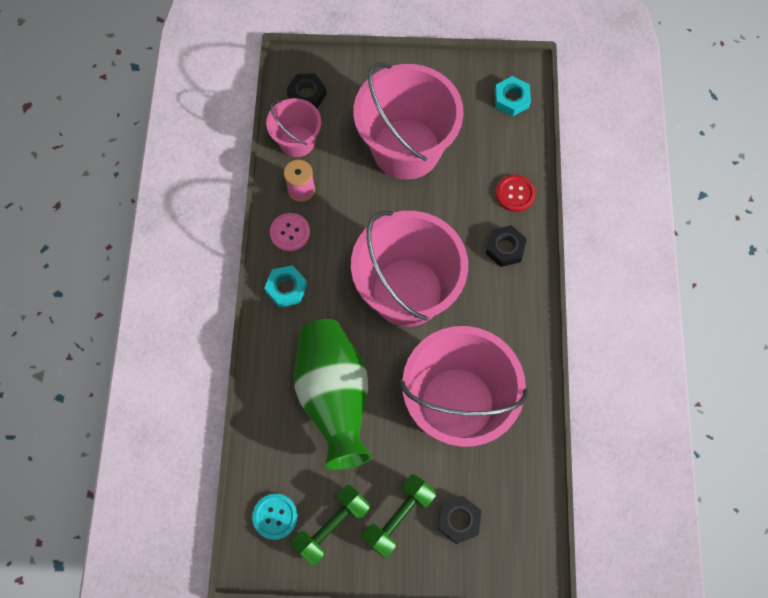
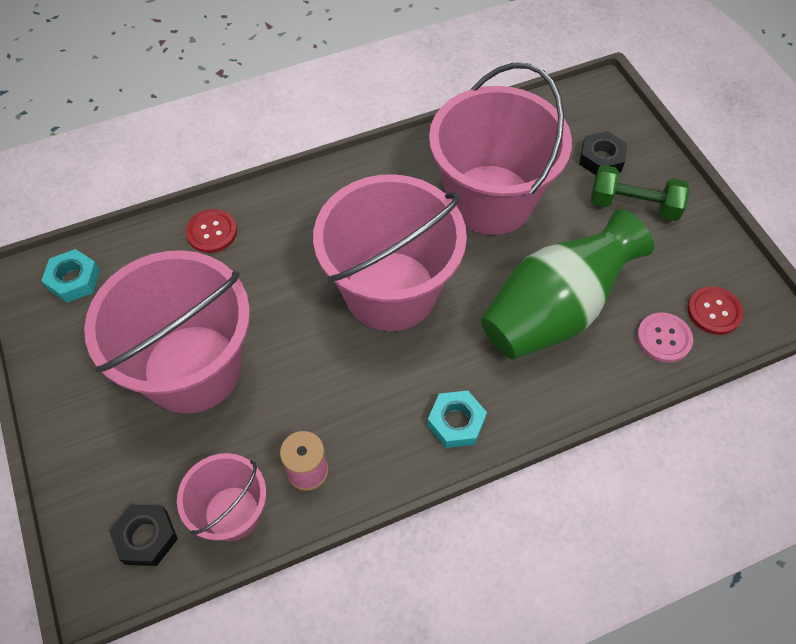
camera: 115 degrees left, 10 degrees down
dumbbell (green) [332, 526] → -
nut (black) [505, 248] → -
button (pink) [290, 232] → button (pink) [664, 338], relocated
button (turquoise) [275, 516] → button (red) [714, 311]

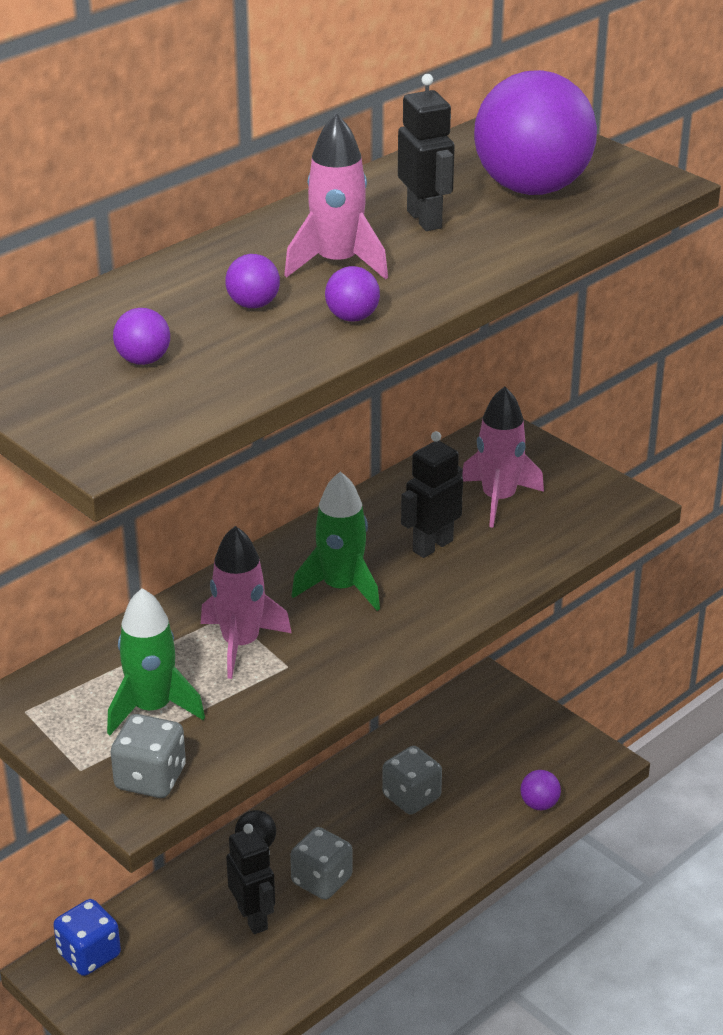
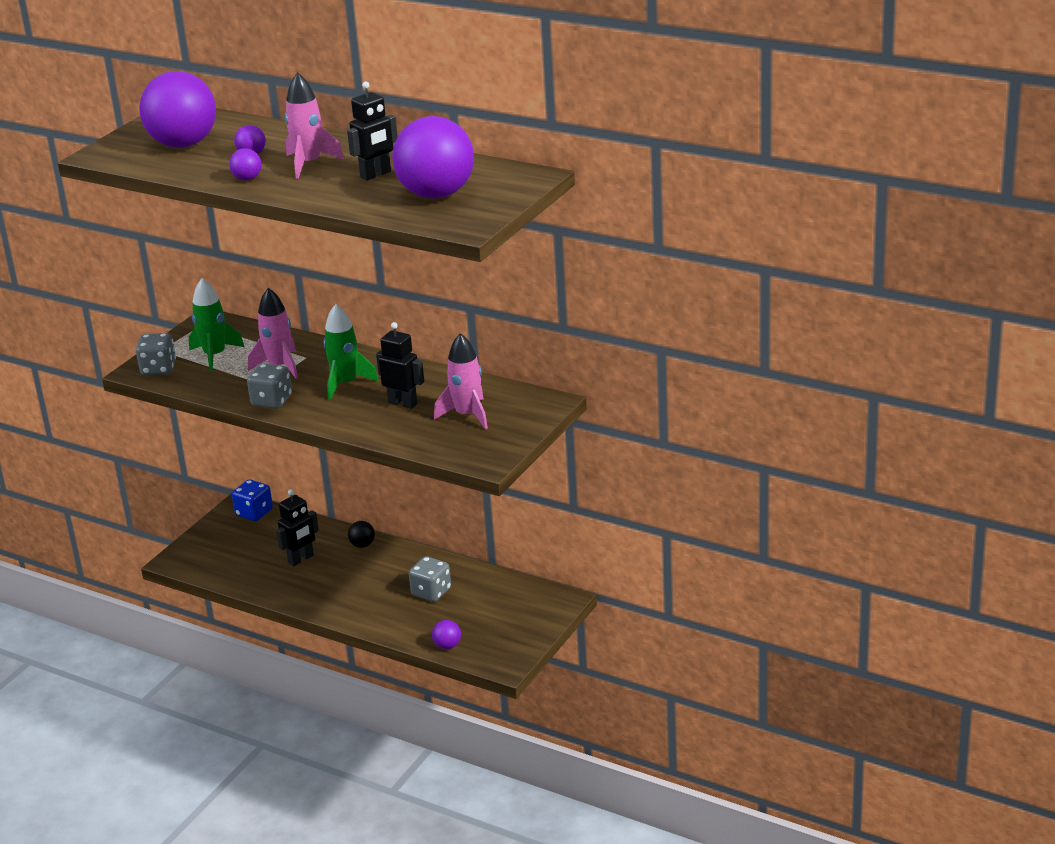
camera: 75 degrees right, 5 degrees down
dice (grey) [321, 880] → dice (grey) [272, 401], relocated
ball (purple) [143, 360] → ball (purple) [183, 144], x2.46

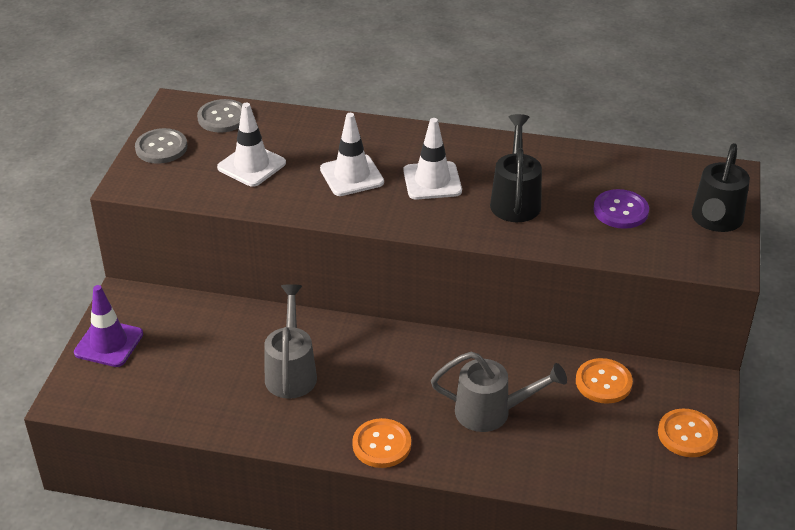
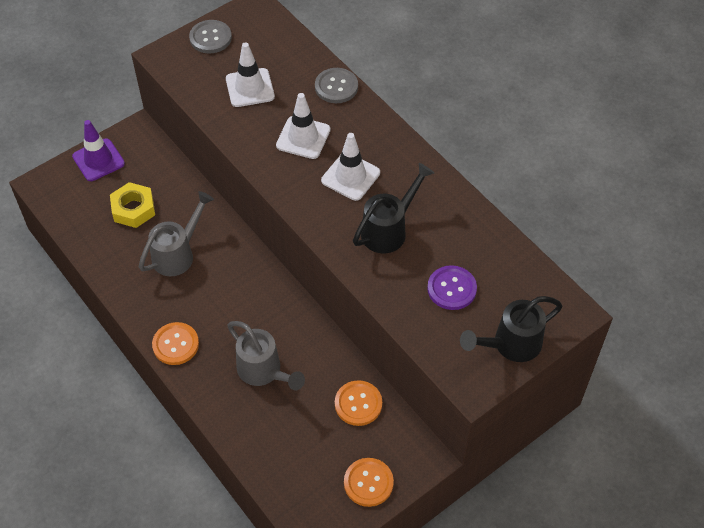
camera: 40 degrees right, 15 degrees up
- → nut (yellow) [133, 209]
button (grey) [222, 117] → button (grey) [336, 87], relocated

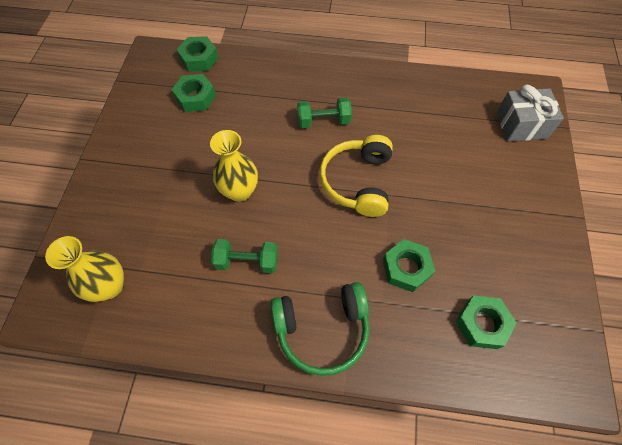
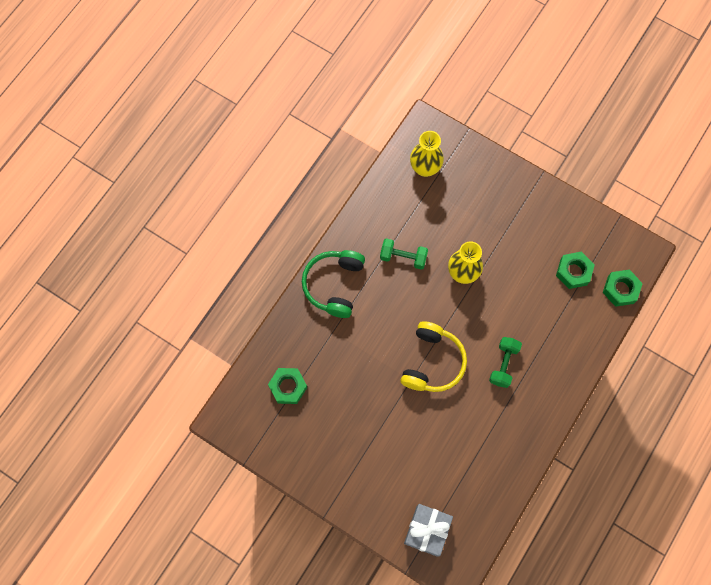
camera: 115 degrees right, 10 degrees up
nut (green) [406, 268] → -
dumbbell (green) [247, 261] → dumbbell (green) [403, 257], 75 degrees clockwise
headphones (yellow) [357, 182] → headphones (yellow) [432, 362], 75 degrees clockwise

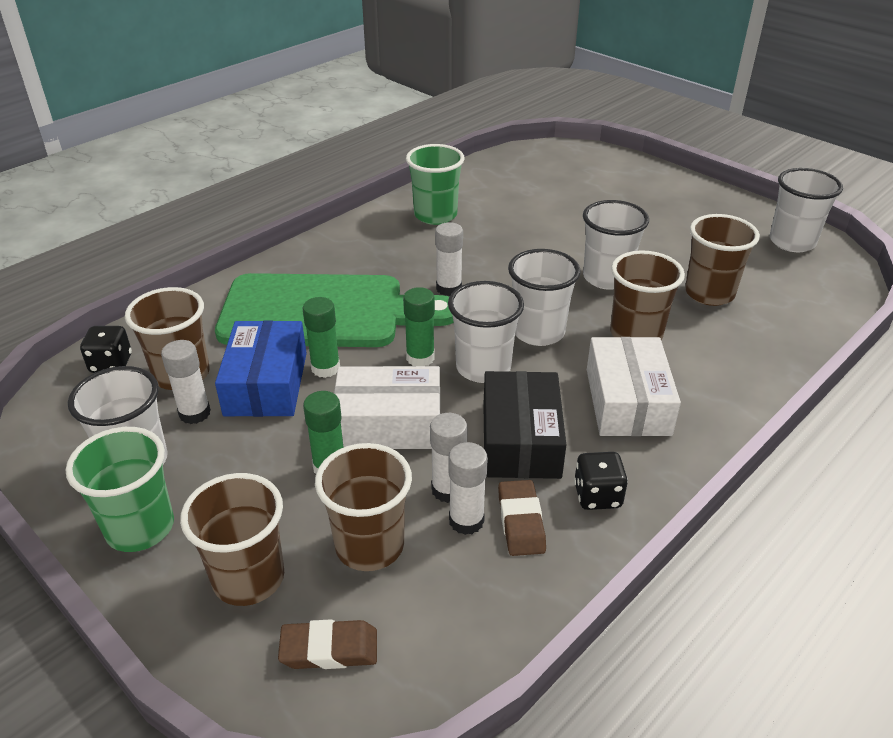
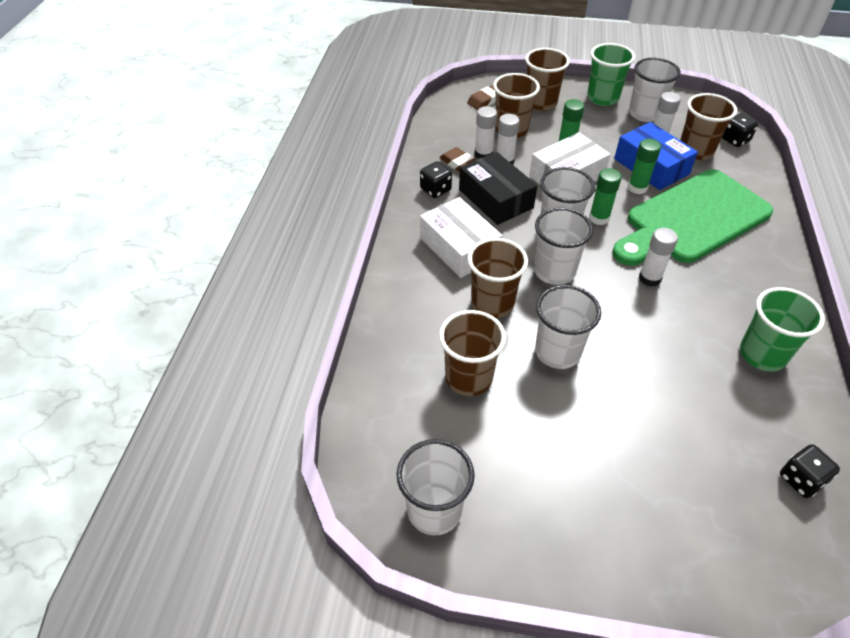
camera: 145 degrees right, 10 degrees up
- → dice (black) [801, 479]

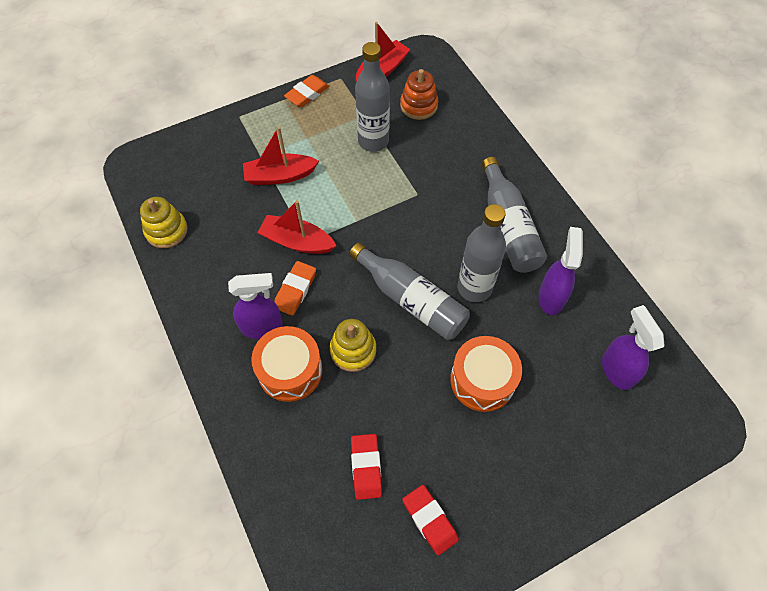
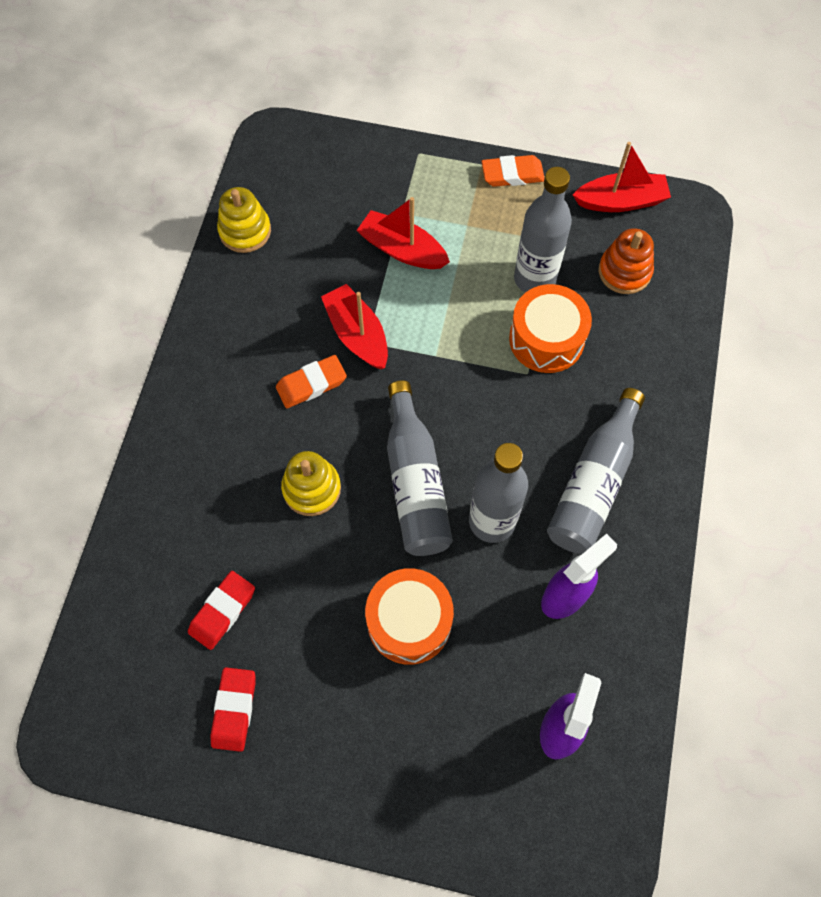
camera: 40 degrees right, 5 degrees up
spray bottle (purple) [262, 327] → -
drum (orange) [290, 370] → drum (orange) [546, 339], relocated

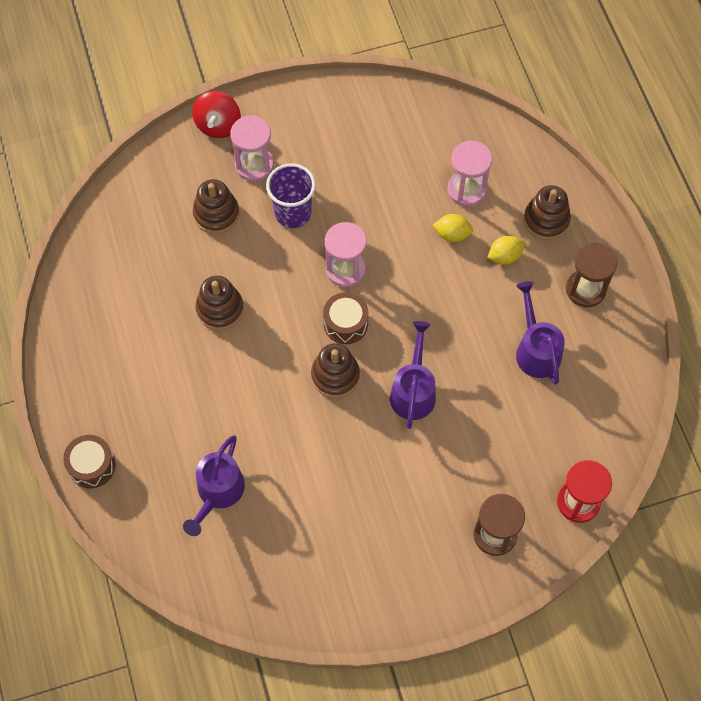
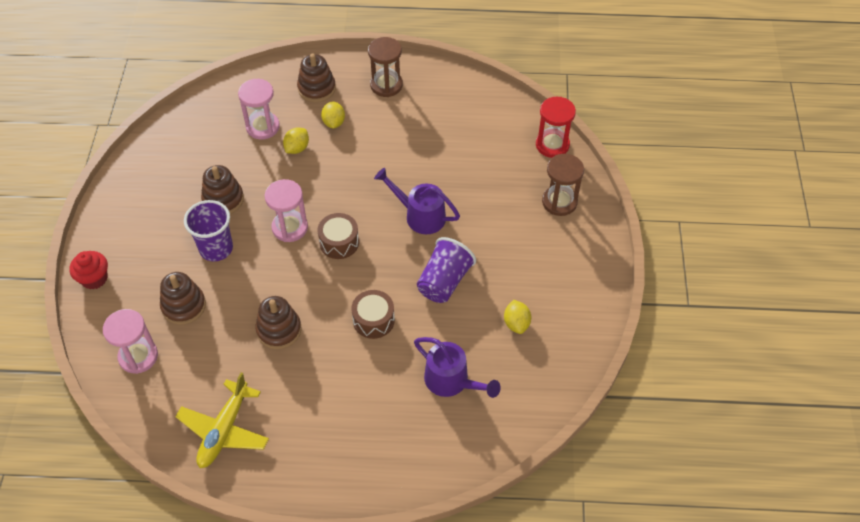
camera: 70 degrees left, 10 degrees down
watering can (purple) [535, 349] → -
- → plane (yellow) [224, 430]
- → cup (purple) [444, 281]
- → lemon (yellow) [516, 323]
drum (brown) [92, 466] → drum (brown) [373, 320], relocated
hourglass (pink) [254, 165] → hourglass (pink) [138, 356], relocated
stacking toy (brown) [335, 376] → stacking toy (brown) [223, 199], relocated
spinning top (red) [218, 125] → cupcake (red) [94, 278]

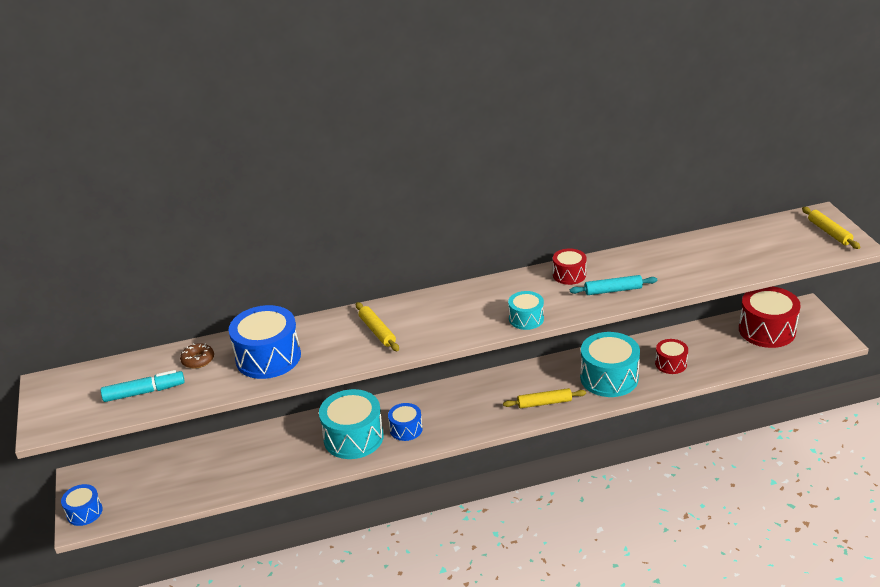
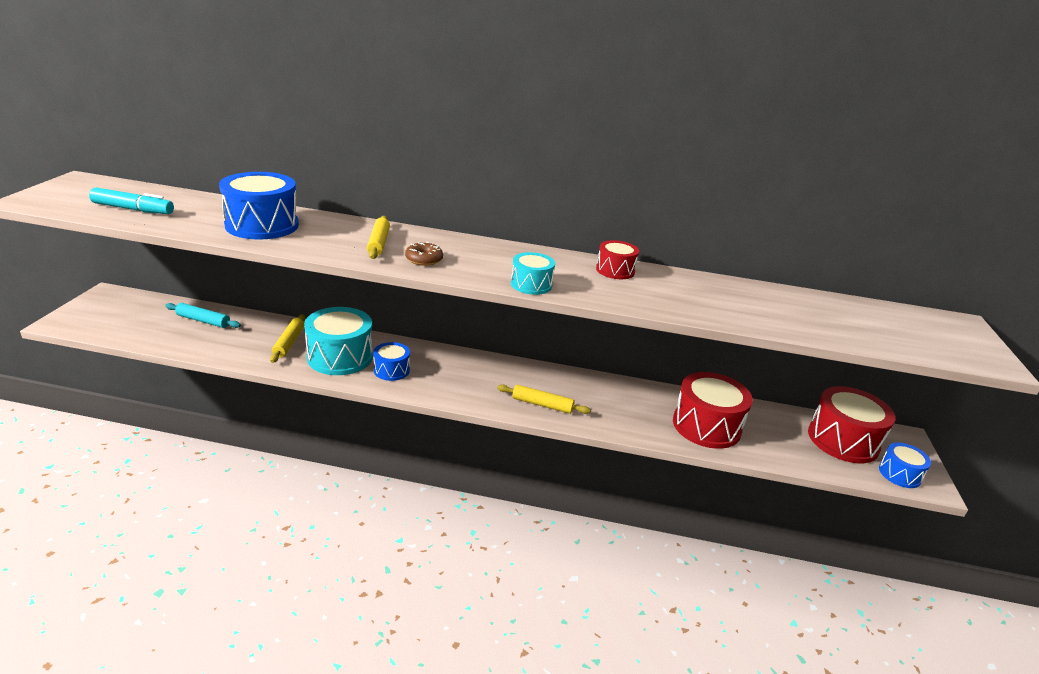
camera: 20 degrees right, 5 degrees down
drum (turquoise) [609, 378] → -
drum (blue) [84, 512] → drum (blue) [899, 474], relocated
donut (brown) [198, 360] → donut (brown) [424, 259], relocated
rolling pin (turquoise) [613, 290] → rolling pin (turquoise) [203, 321], relocated
rolling pin (yellow) [829, 232] → rolling pin (yellow) [289, 343], relocated
drum (red) [670, 364] → drum (red) [706, 426], x1.82

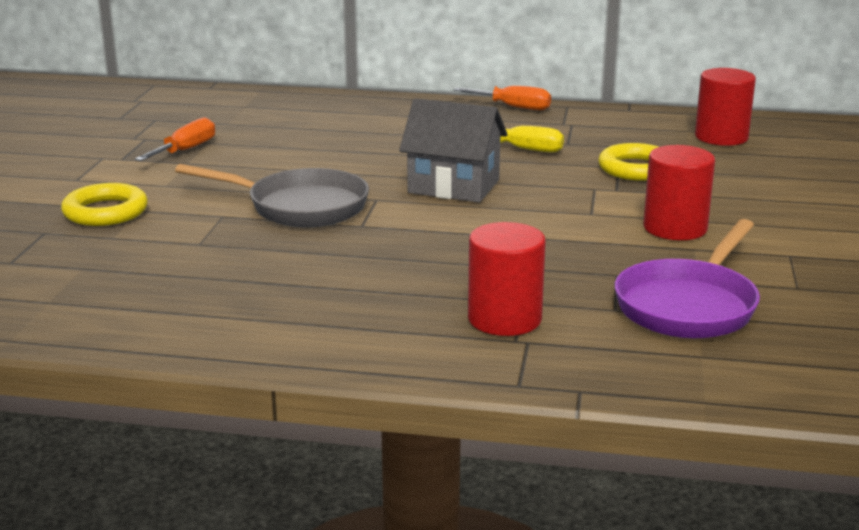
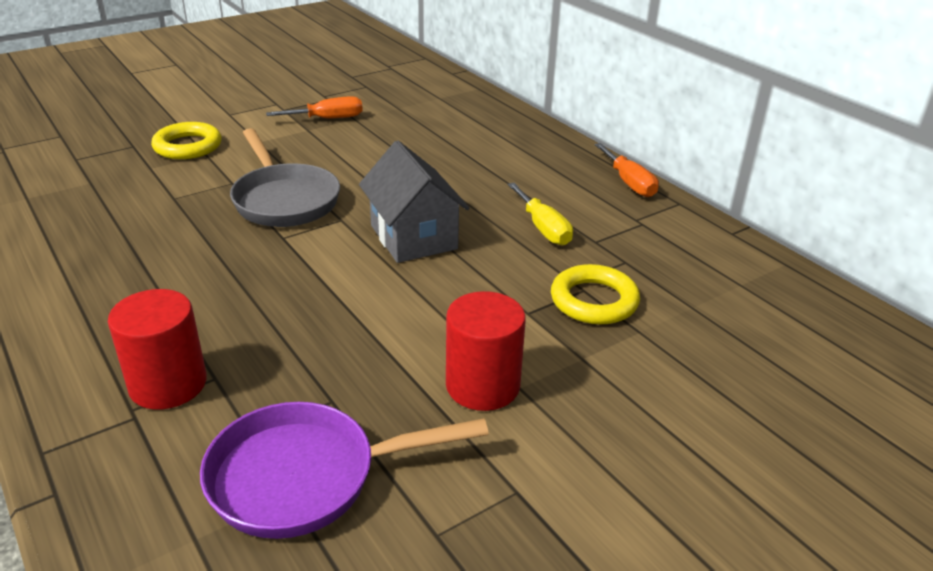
camera: 45 degrees right, 10 degrees up
cylinder (red) [721, 137] → -

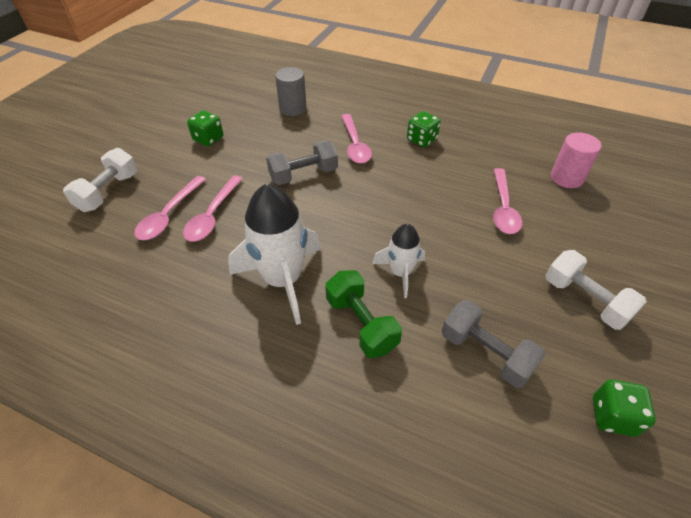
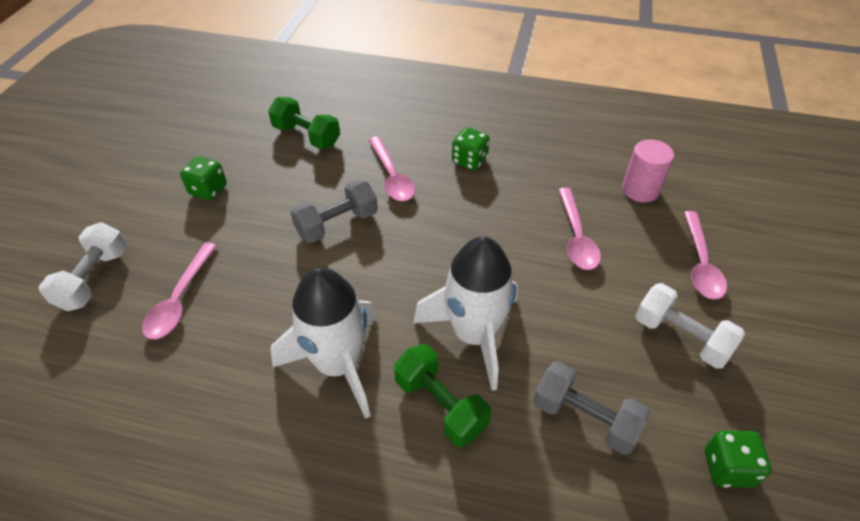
camera: 10 degrees left, 0 degrees up
spoon (pink) [212, 215] → spoon (pink) [700, 263], relocated
cylinder (grey) [293, 108] → dumbbell (green) [306, 136]
rocket (white) [400, 273] → rocket (white) [474, 335], x1.77

